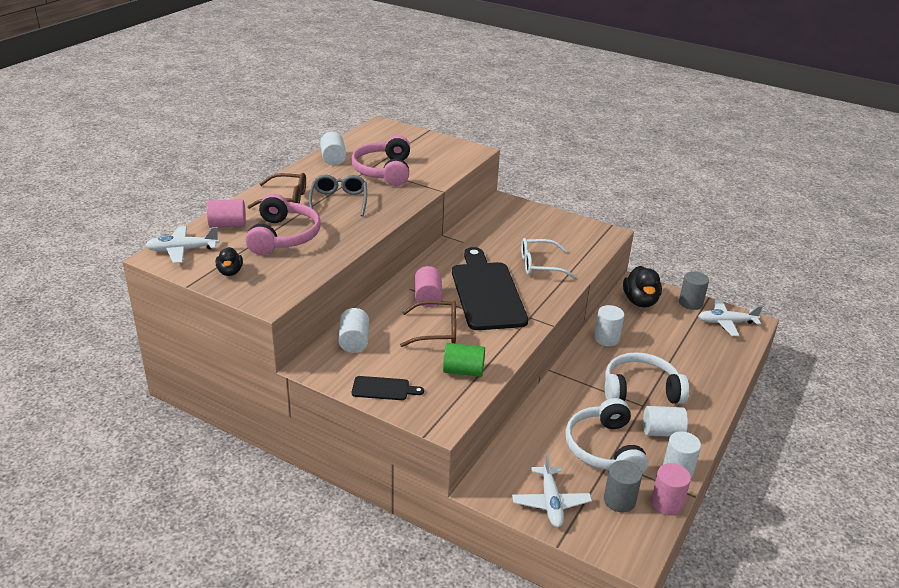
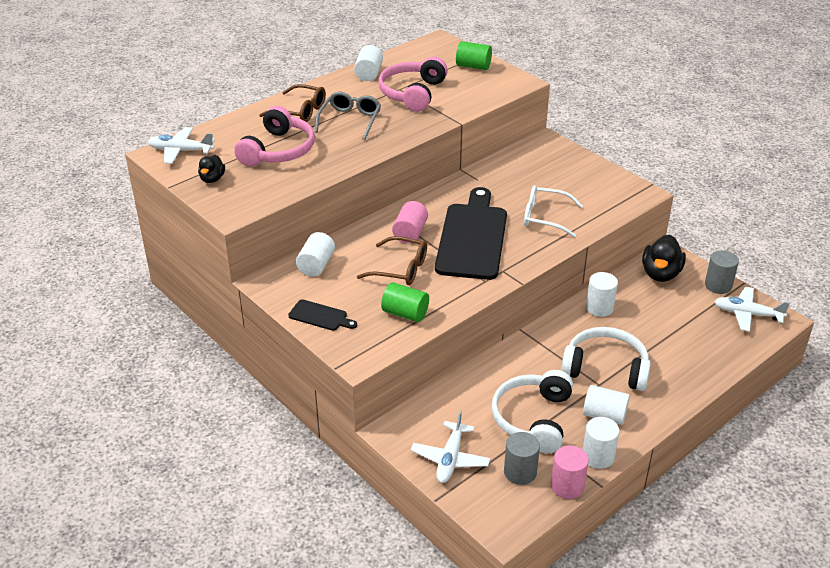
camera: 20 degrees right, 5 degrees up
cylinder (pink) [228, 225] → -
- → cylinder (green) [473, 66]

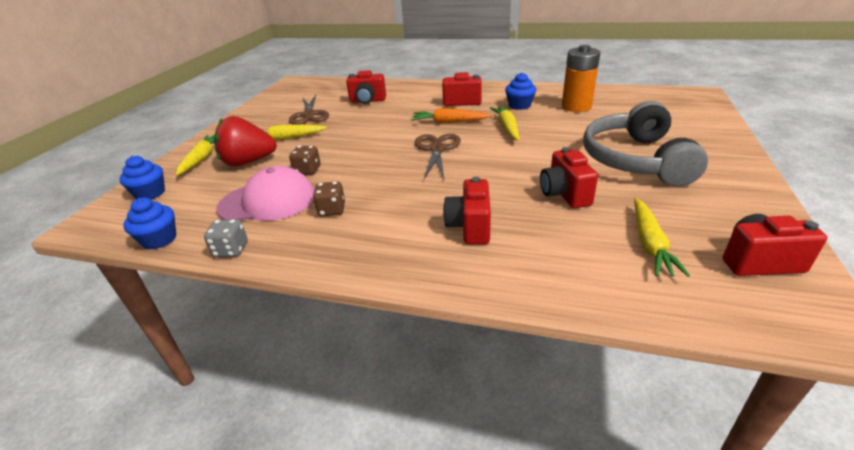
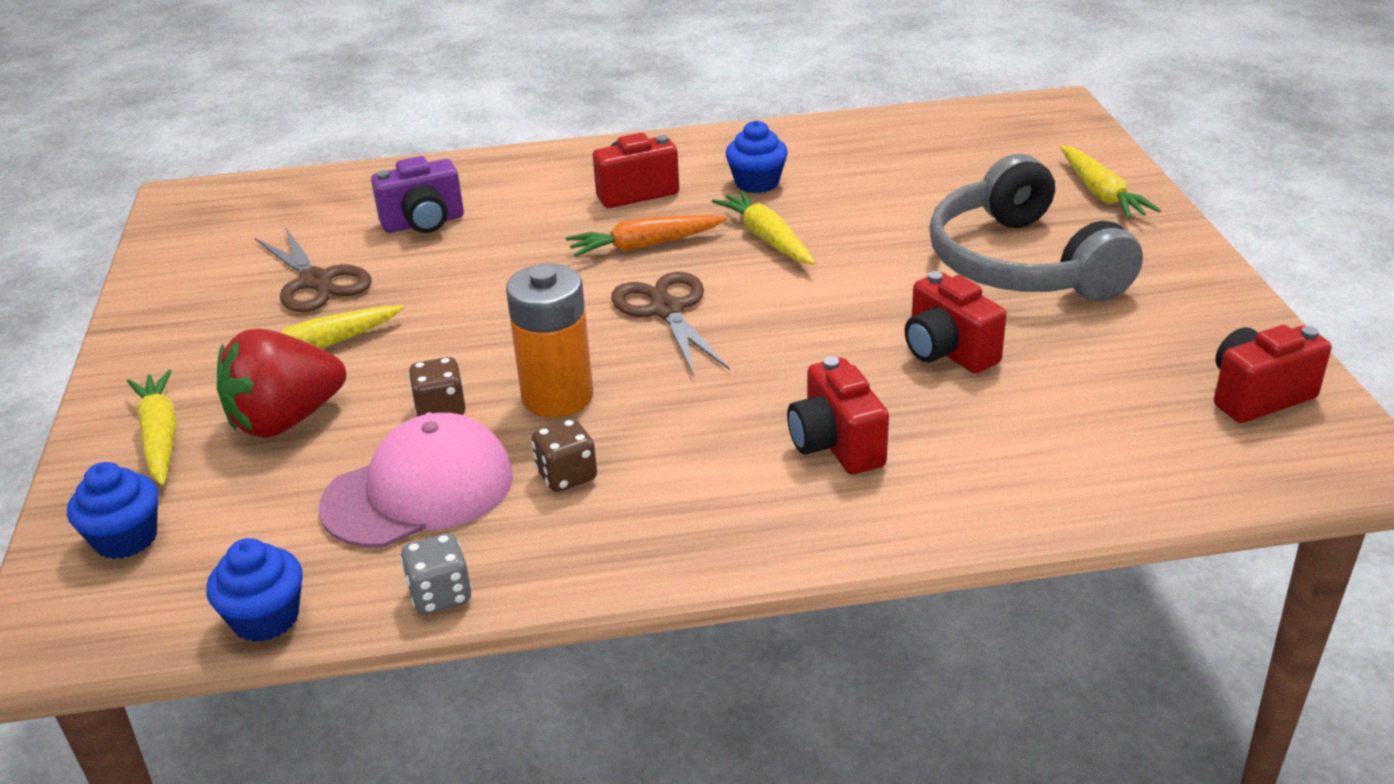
camera: 25 degrees left, 0 degrees up
battery (orange) [576, 107] → battery (orange) [557, 397], relocated
carrot (yellow) [649, 244] → carrot (yellow) [1101, 193], relocated
camera (red) [367, 101] → camera (purple) [424, 223]

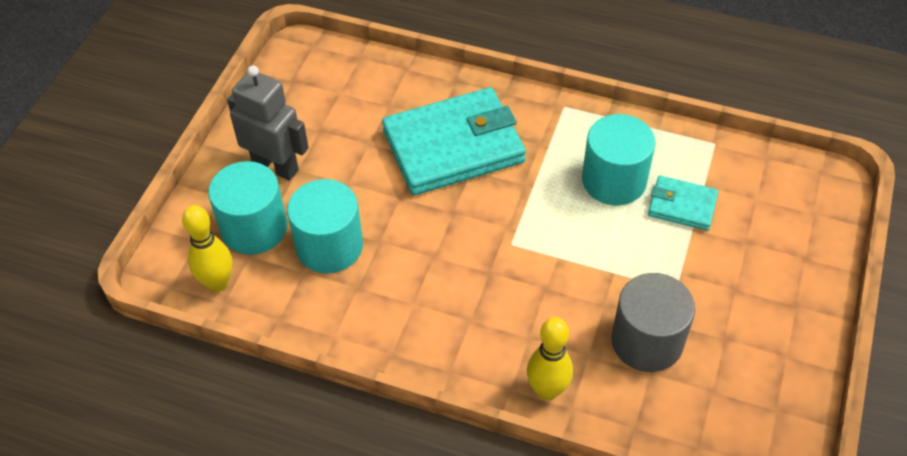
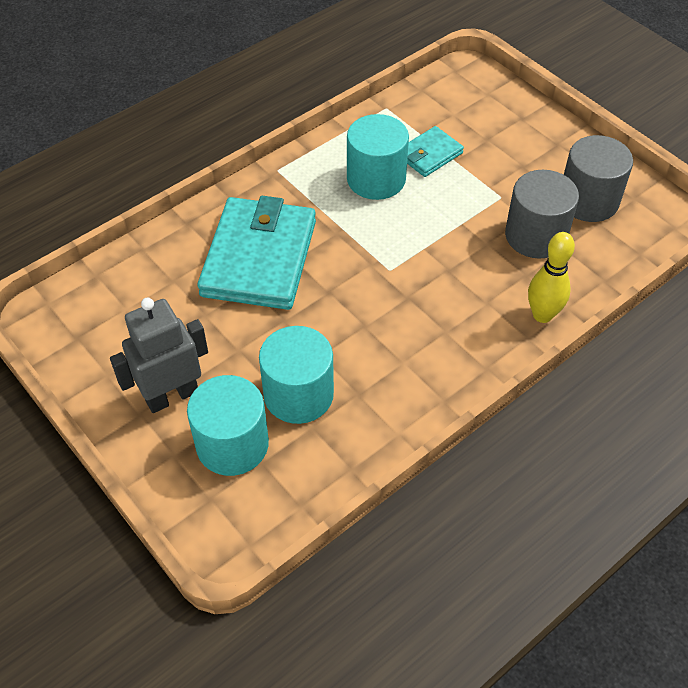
camera: 60 degrees left, 0 degrees up
bowling pin (yellow) [218, 283] → -
- → cylinder (grey) [588, 200]

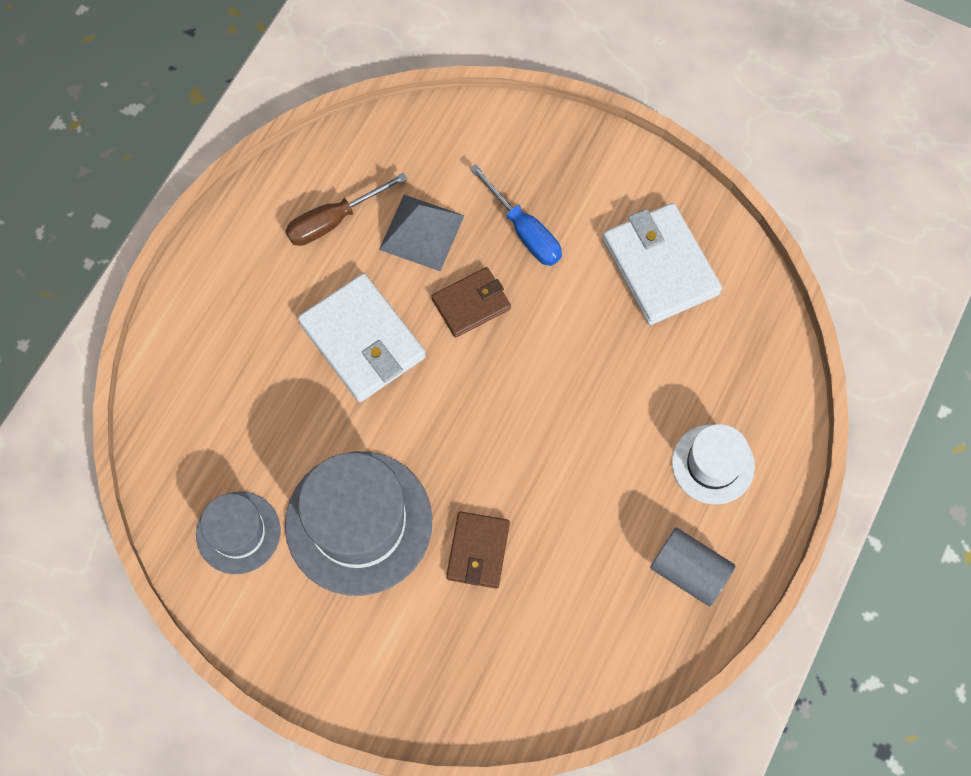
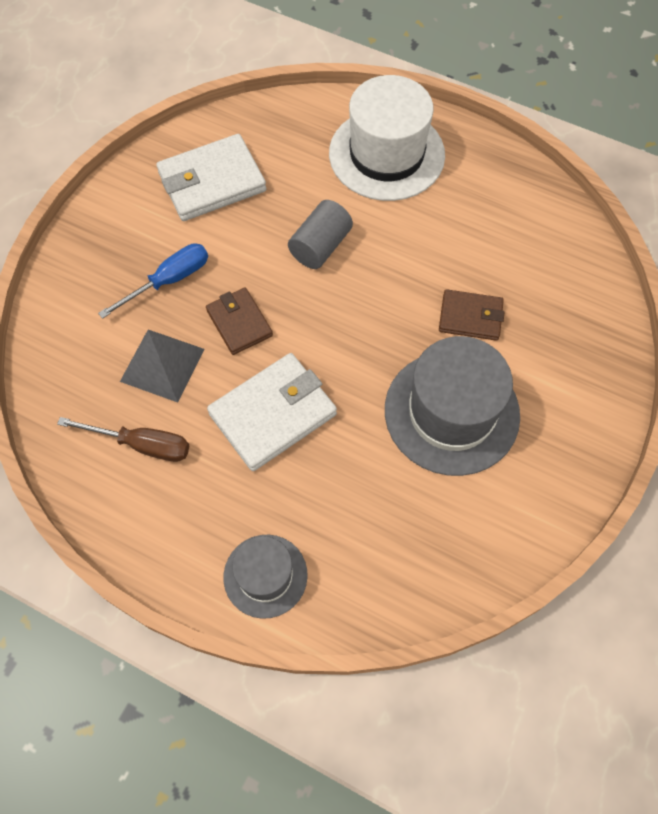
camera: 90 degrees left, 5 degrees down
hat (grey) [238, 532] → hat (grey) [265, 575], relocated
cylinder (grey) [688, 571] → cylinder (grey) [320, 246], relocated
screwdriver (brown) [334, 221] → screwdriver (brown) [142, 444], 45 degrees counterclockwise
hat (white) [713, 464] → hat (white) [386, 154], x1.75

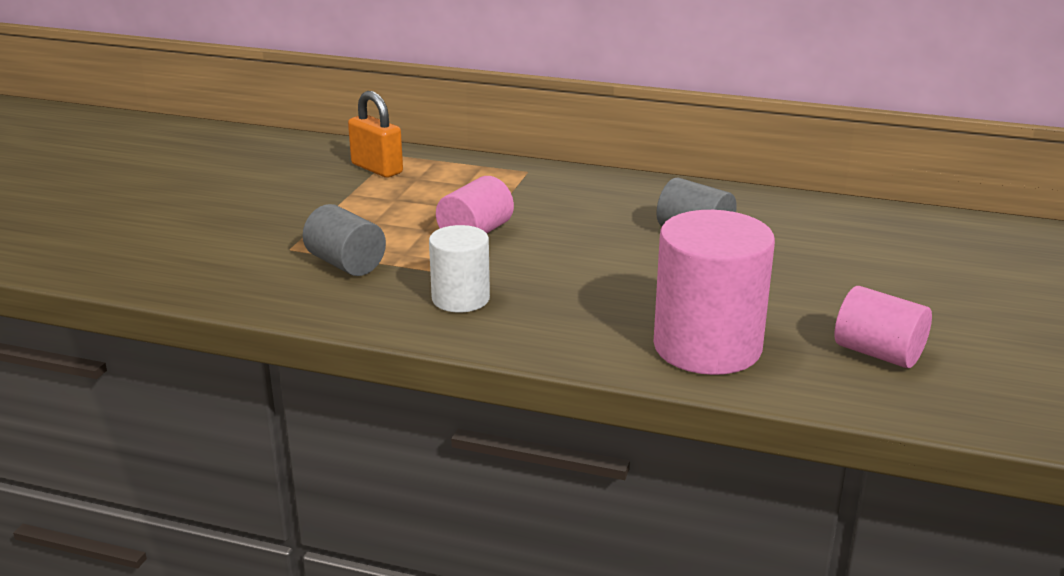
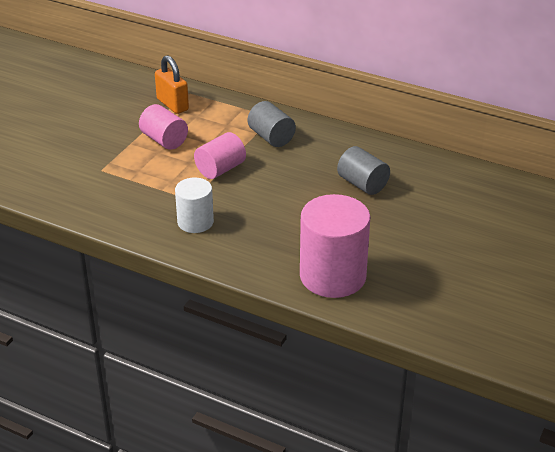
camera: 10 degrees right, 10 degrees up
cylinder (grey) [346, 264] → cylinder (grey) [271, 137], relocated
cylinder (pink) [878, 353] → cylinder (pink) [164, 140], relocated

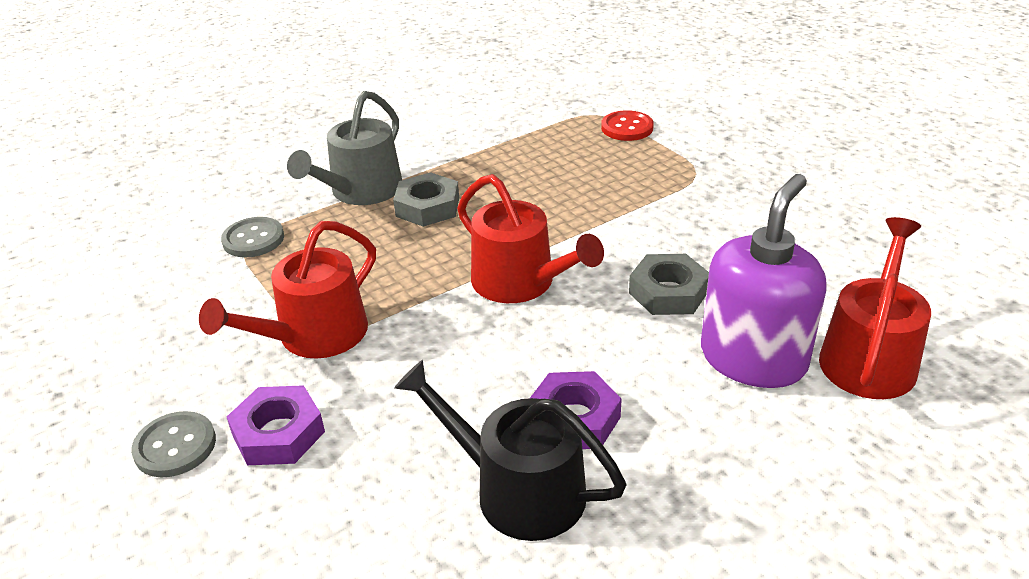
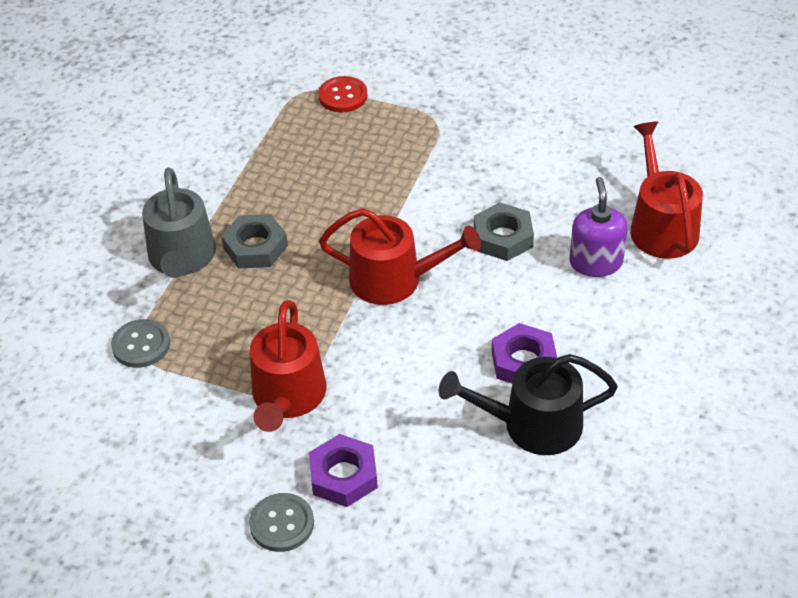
camera: 35 degrees left, 10 degrees up
soap dispenser (purple) [753, 358] → soap dispenser (purple) [595, 262], x0.66

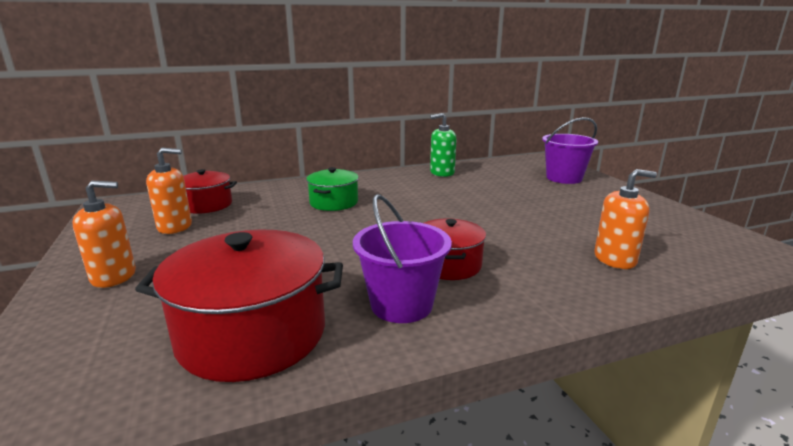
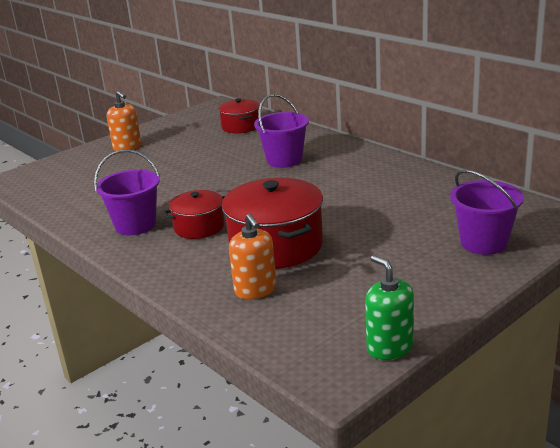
camera: 70 degrees right, 5 degrees up
soap dispenser (orange) [175, 226] → -
pot (red) [252, 334] → pot (red) [276, 246], relocated
soap dispenser (green) [442, 173] → soap dispenser (green) [389, 347], relocated
pot (green) [334, 202] → bucket (purple) [284, 160]

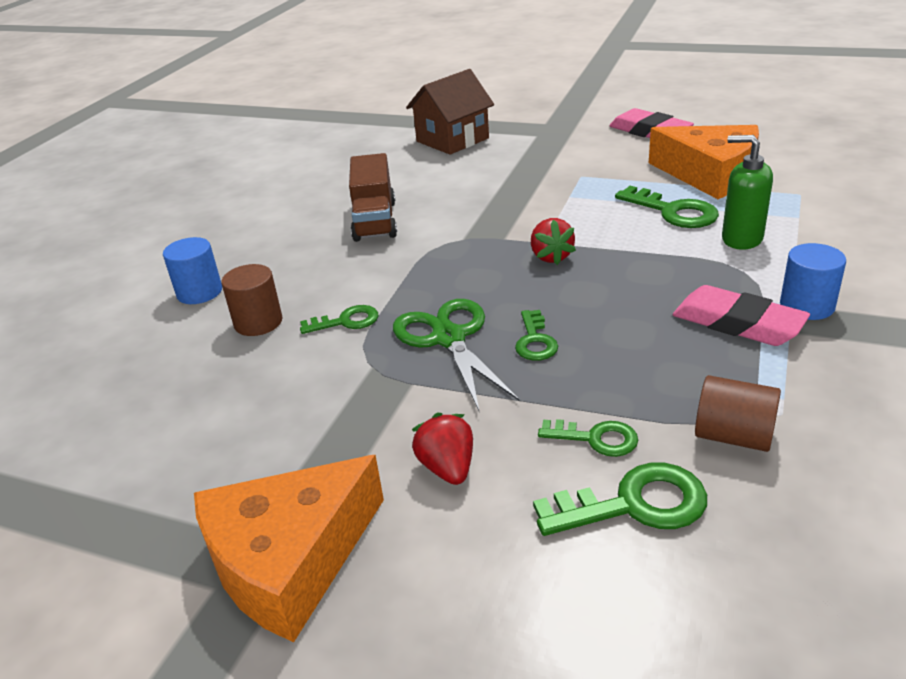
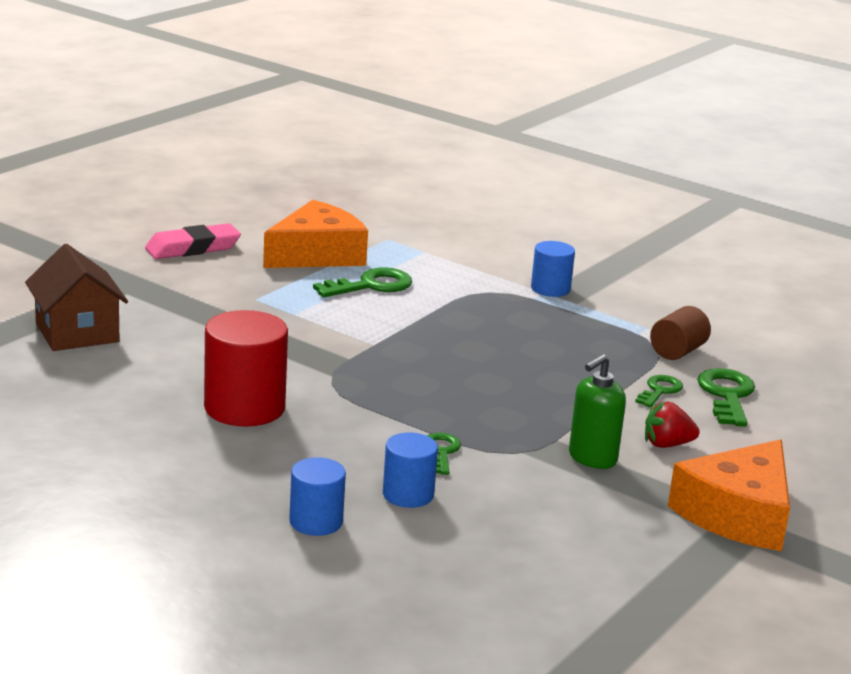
camera: 80 degrees left, 10 degrees down
scissors (green) [448, 338] → -
key (green) [535, 341] → -
strawberry (red) [551, 256] → -
eraser (pink) [738, 323] → -
soap dispenser (green) [741, 239] → soap dispenser (green) [592, 458], relocated
truck (brown) [375, 221] → cylinder (red) [244, 408]
cylinder (brown) [258, 322] → cylinder (blue) [408, 494]
cheese (orange) [289, 561] → cheese (orange) [738, 514], 60 degrees clockwise

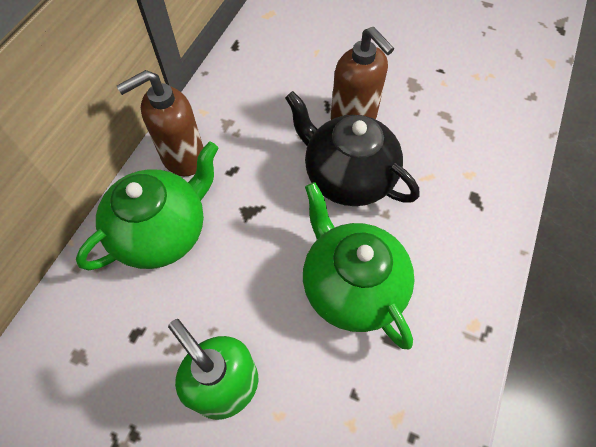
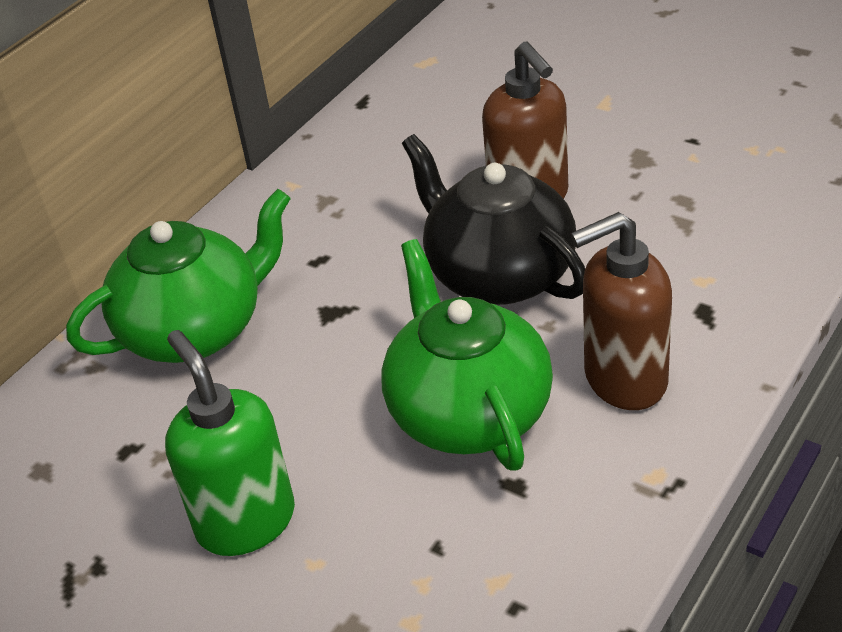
camera: 15 degrees right, 20 degrees down
soap dispenser (brown) [182, 157] → soap dispenser (brown) [624, 380], relocated

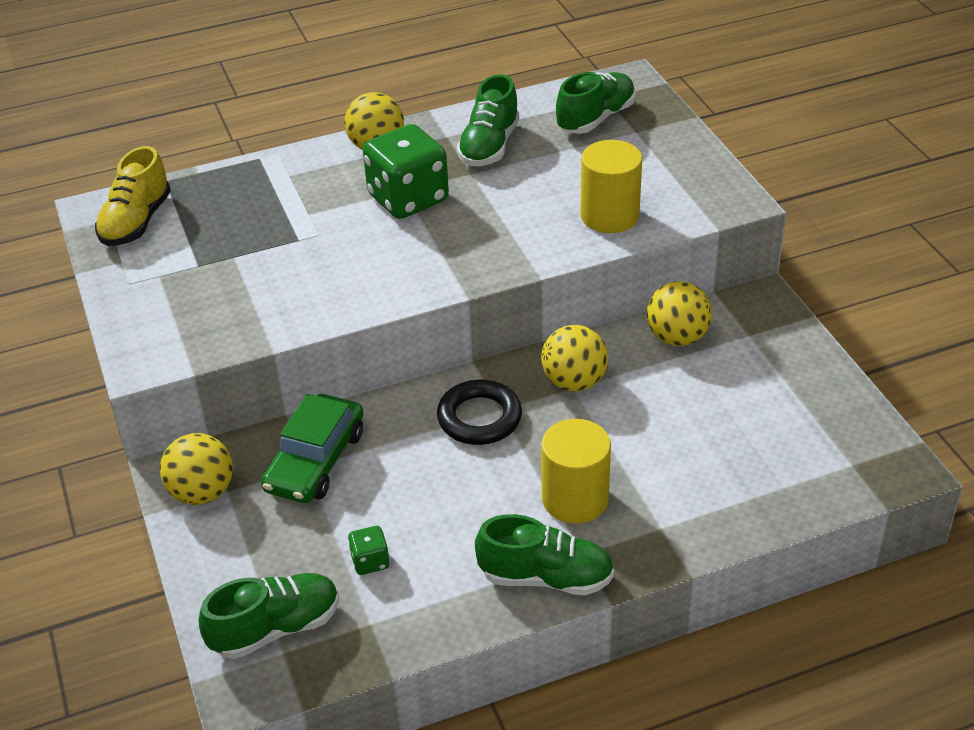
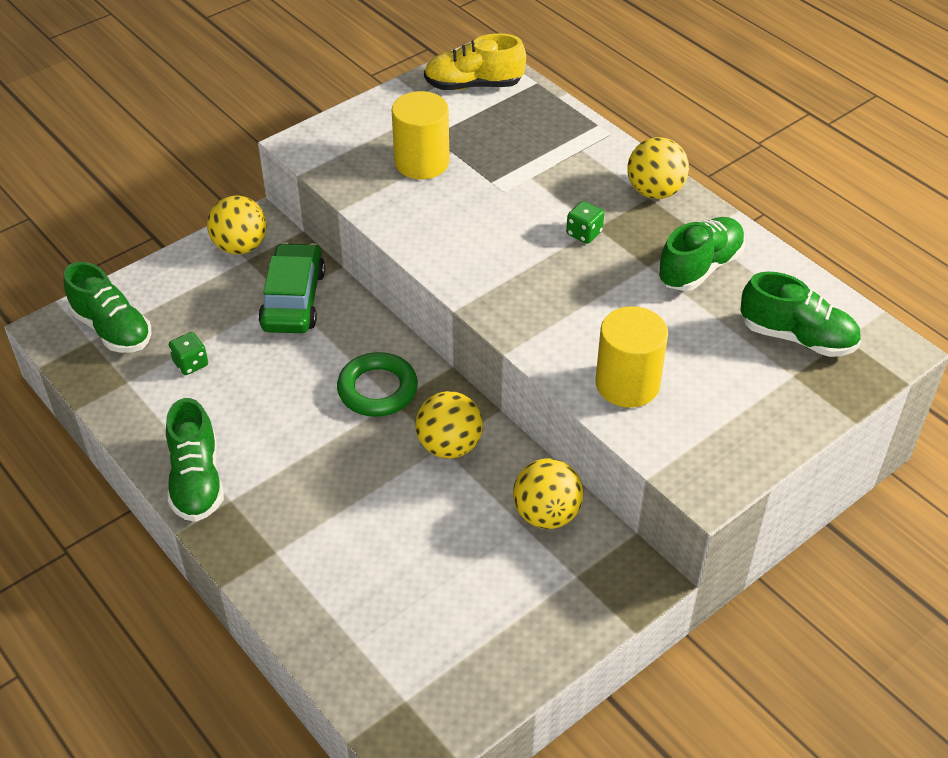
camera: 70 degrees right, 5 degrees up
cylinder (yellow) [575, 499] → cylinder (yellow) [422, 162], relocated
ring (black) [479, 418] → ring (green) [377, 389]
car (green) [315, 460] → car (green) [293, 299], 90 degrees clockwise
shoe (green) [489, 146] → shoe (green) [699, 268], 135 degrees clockwise
dice (green) [408, 198] → dice (green) [584, 233], x0.44

